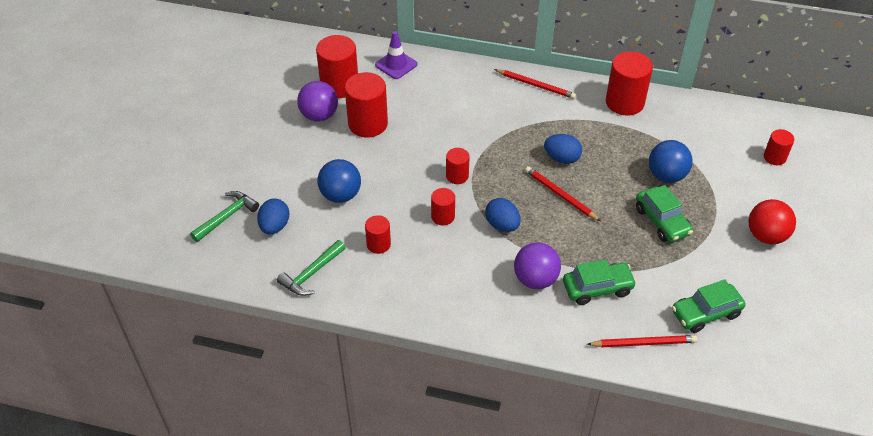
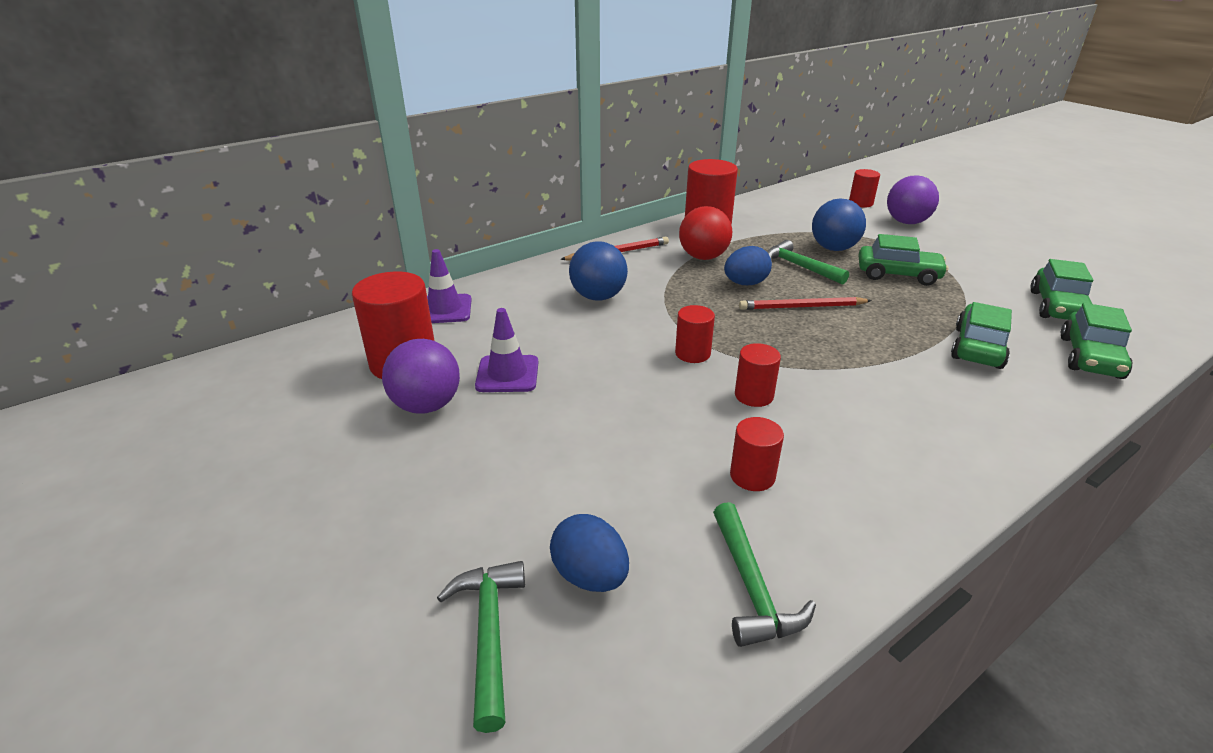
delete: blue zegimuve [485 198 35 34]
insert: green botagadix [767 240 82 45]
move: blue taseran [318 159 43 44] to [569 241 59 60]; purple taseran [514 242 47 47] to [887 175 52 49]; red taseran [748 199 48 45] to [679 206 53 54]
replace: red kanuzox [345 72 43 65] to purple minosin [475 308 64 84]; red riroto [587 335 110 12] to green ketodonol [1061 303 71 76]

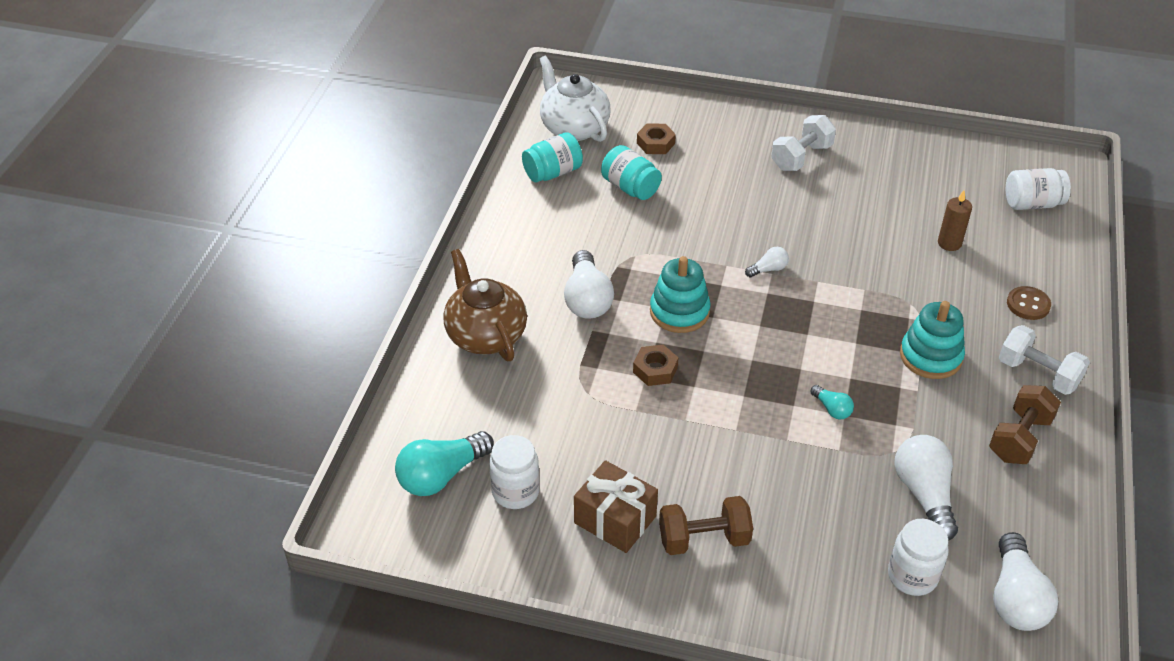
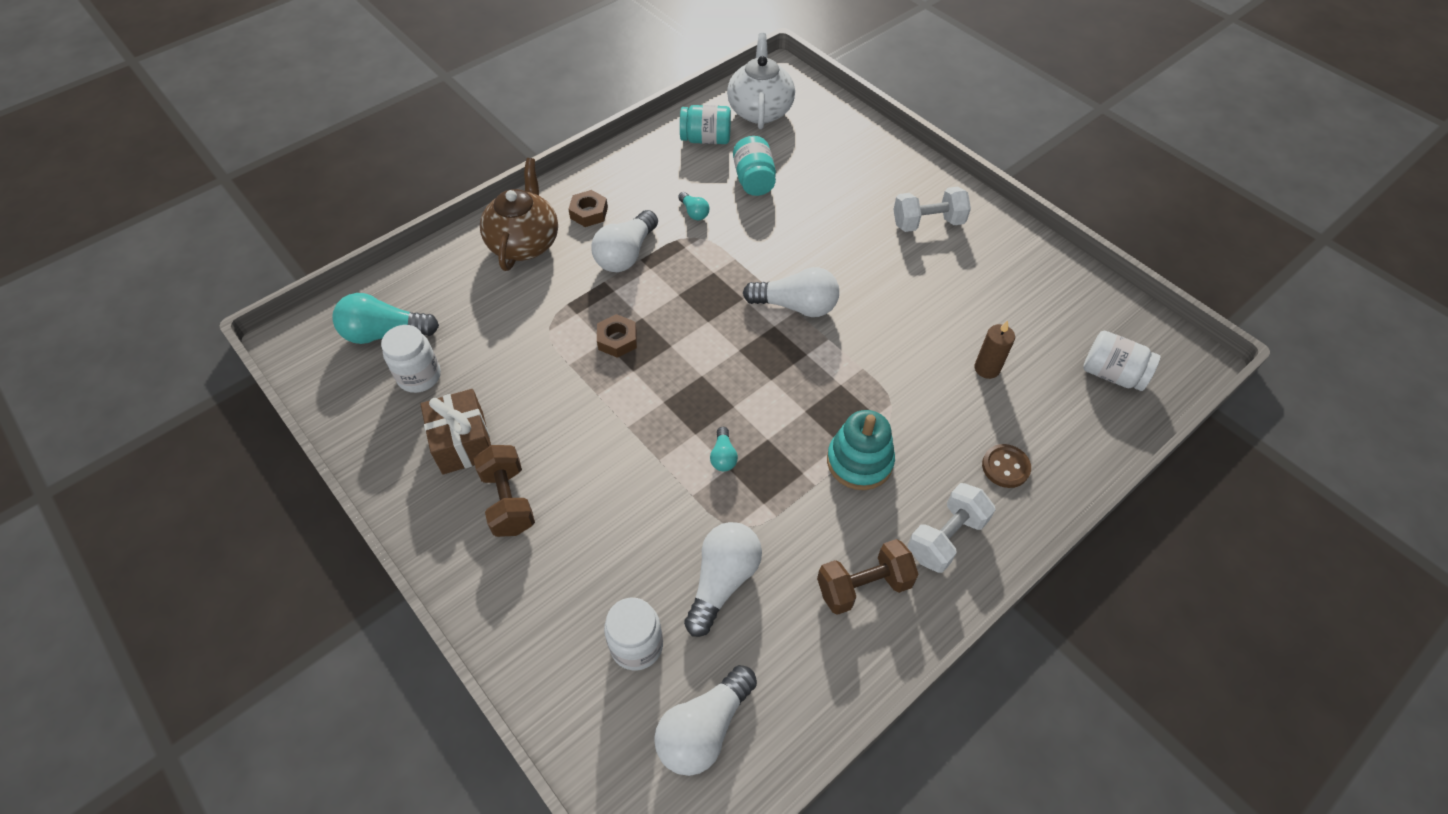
delete: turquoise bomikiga [650 256 61 77]
insert: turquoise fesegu [678 192 31 28]
move: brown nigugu [637 123 39 31] to [568 190 40 37]
rotate: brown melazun [659 496 94 59] = [473 445 62 92] 45 degrees clockwise; white melazun [999 325 91 70] = [908 483 88 90] 60 degrees clockwise
resize: white fesegu [745 247 44 31] = [743 267 96 50] x2.00

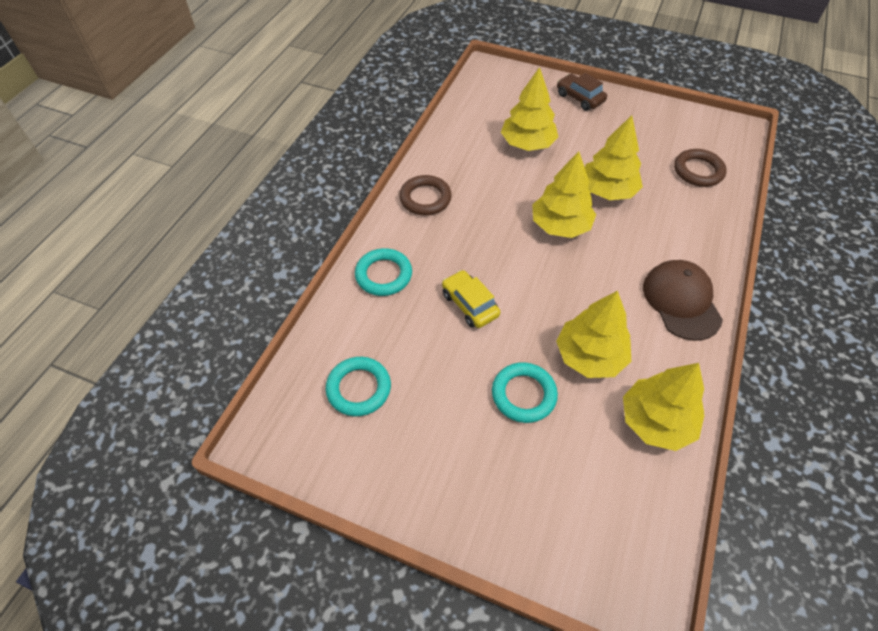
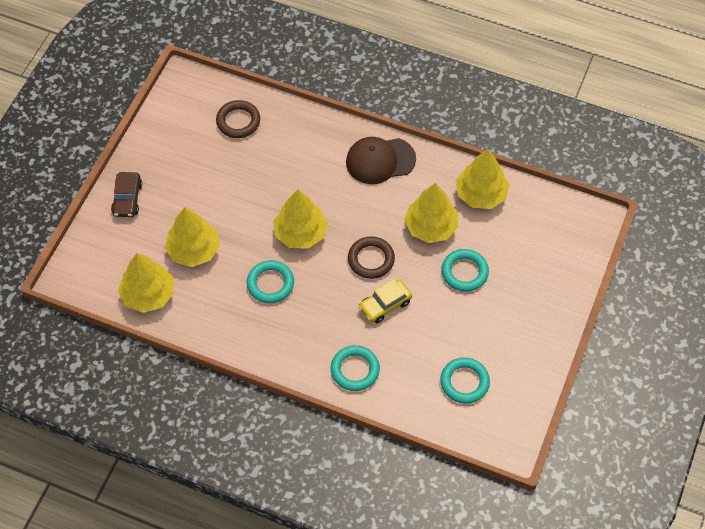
insert: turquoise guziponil [247 260 47 43]
move: brown guziponil [399 175 53 40] to [348 236 47 43]; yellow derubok [585 115 58 85] to [118 253 56 60]
rotate: brown ketodonol [557 73 50 38] = [111 172 31 45] 45 degrees counterclockwise

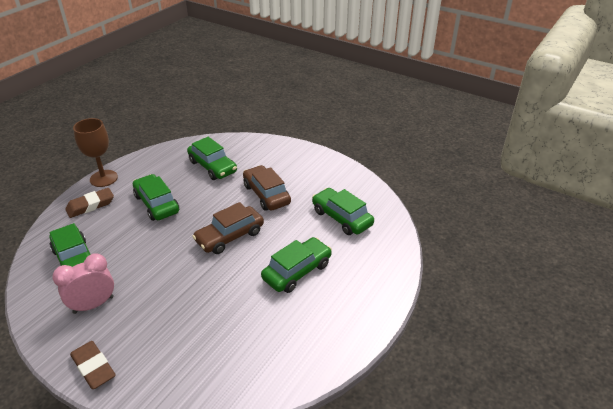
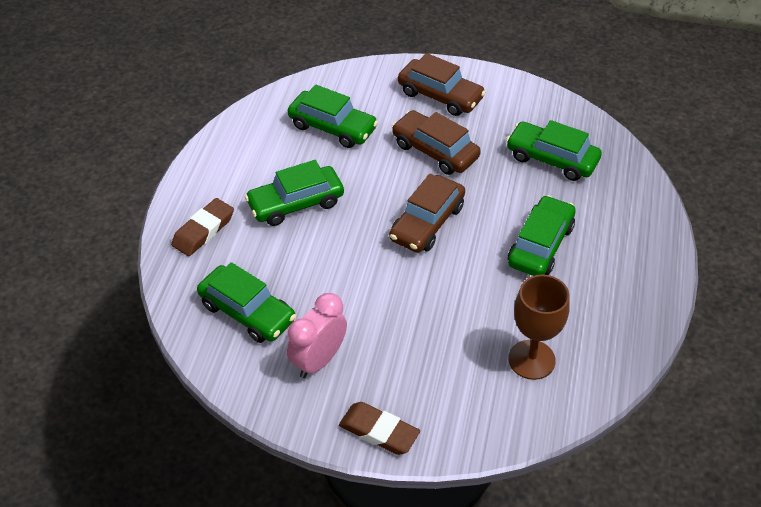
insert: brown ketodonol [398 53 88 63]
move: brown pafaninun [73 118 45 69] to [508 274 62 106]
rotate: green ketodonol [133 174 46 47] = [245 160 99 66] 60 degrees counterclockwise

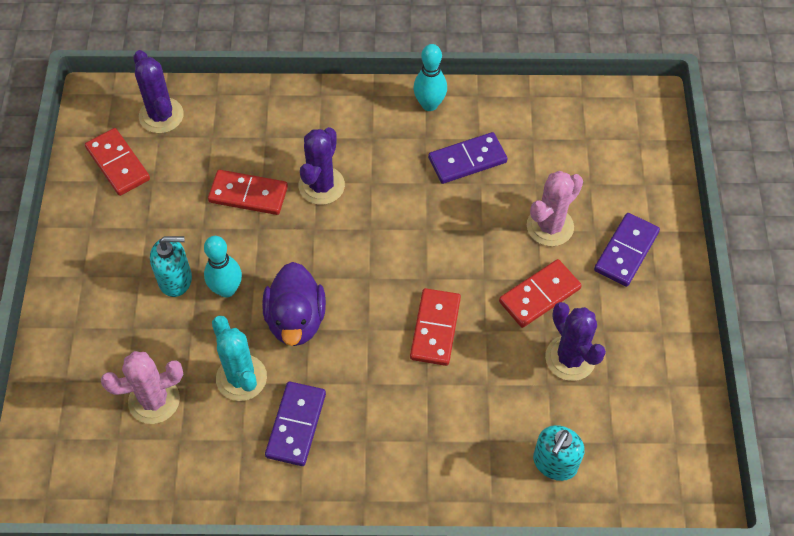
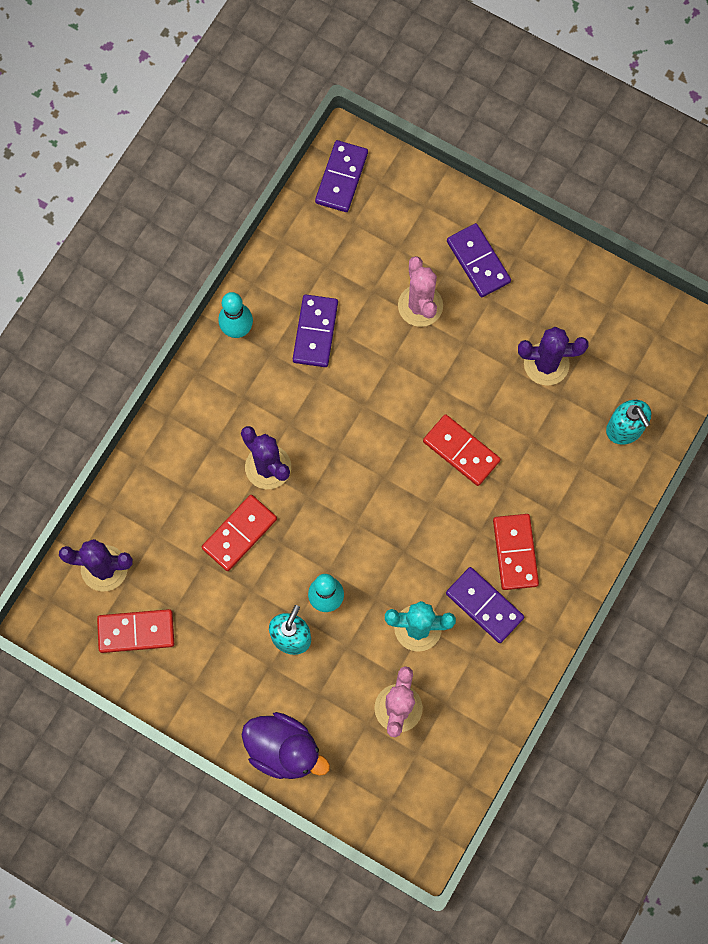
insert: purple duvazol [315 140 53 72]
move: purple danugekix [262 262 64 84] to [242 712 88 67]; red duvazol [499 259 83 69] to [493 514 46 76]

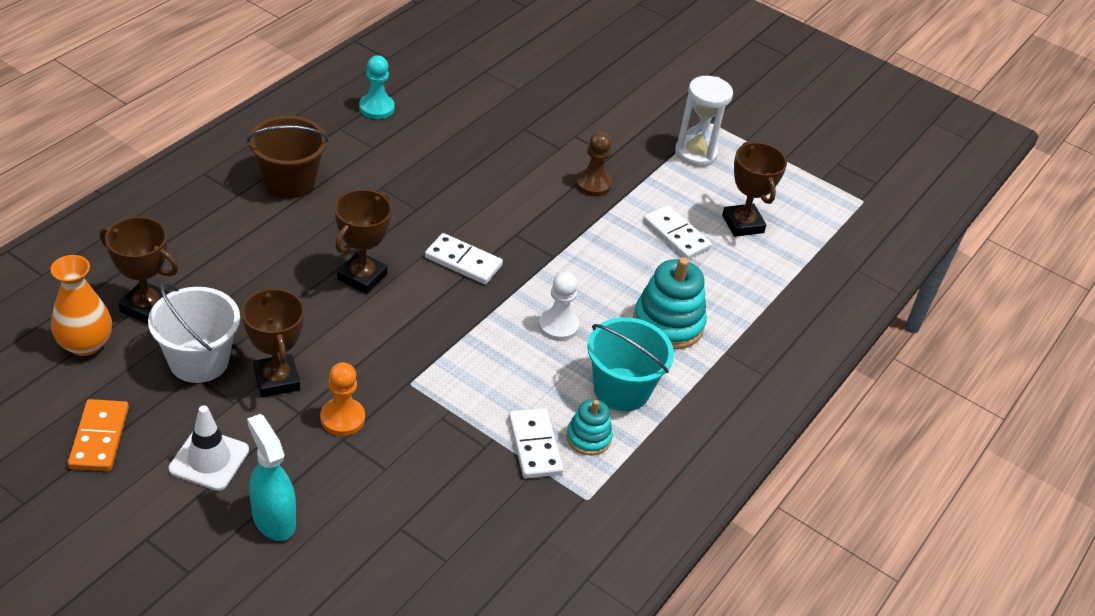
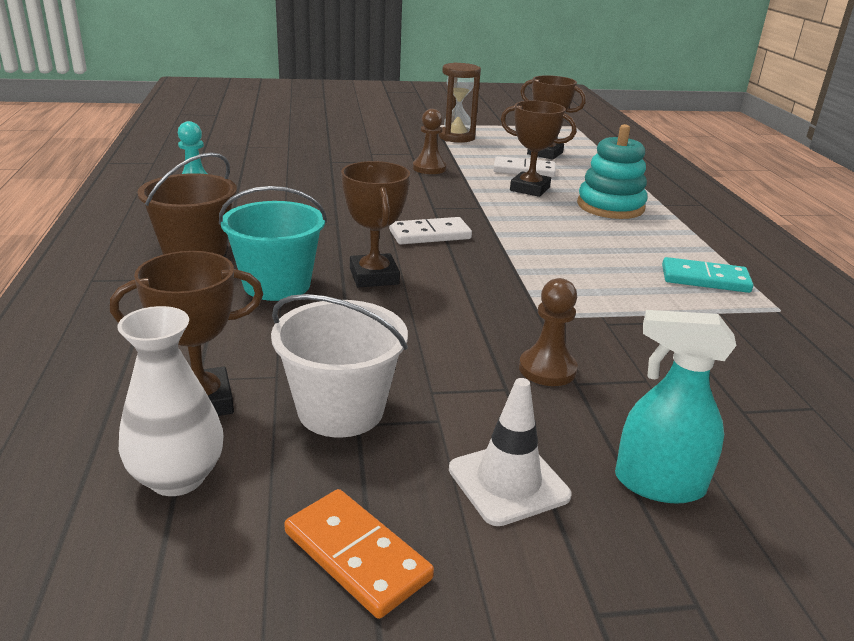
delete: white duvazol [508 408 55 71]; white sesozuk [538 272 41 69]
move: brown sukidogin [241 287 64 110] to [501 101 76 96]; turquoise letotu [587 317 87 94] to [219 186 108 115]
replace: turquoise bomikiga [566 399 47 56] to turquoise duvazol [662 257 91 36]
recolor: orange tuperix [51 255 61 101] to white tuperix [117 306 106 190]; orange sesozuk [320 362 45 74] to brown sesozuk [519 278 59 108]; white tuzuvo [675 76 58 91] to brown tuzuvo [439 62 42 81]

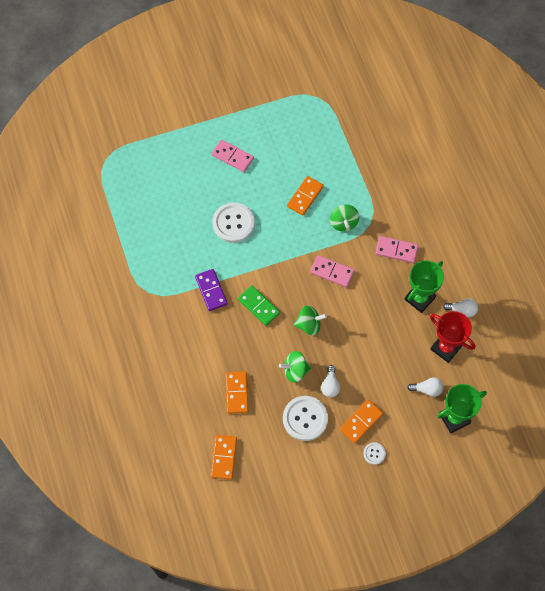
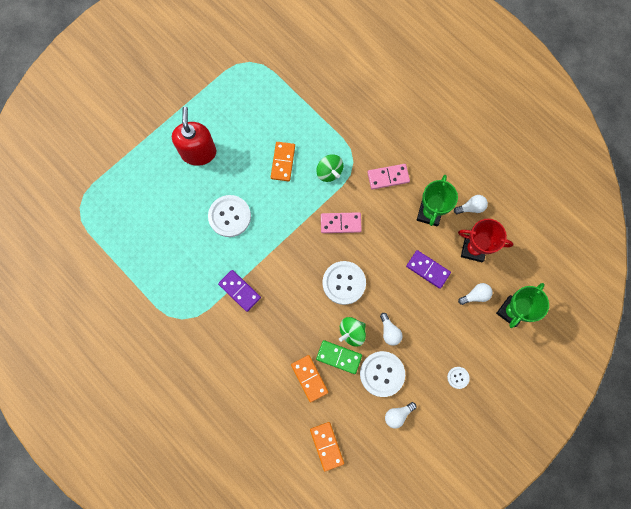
delete: orange duvazol [340 400 43 43]
insert: white fesegu [385 402 31 27]; purple duvazol [406 250 45 39]
move: green duvazol [238 285 42 41] to [316 340 46 34]
replace: pink duvazol [212 140 42 32] to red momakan [172 107 44 59]; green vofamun [294 305 33 31] to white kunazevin [322 261 44 44]

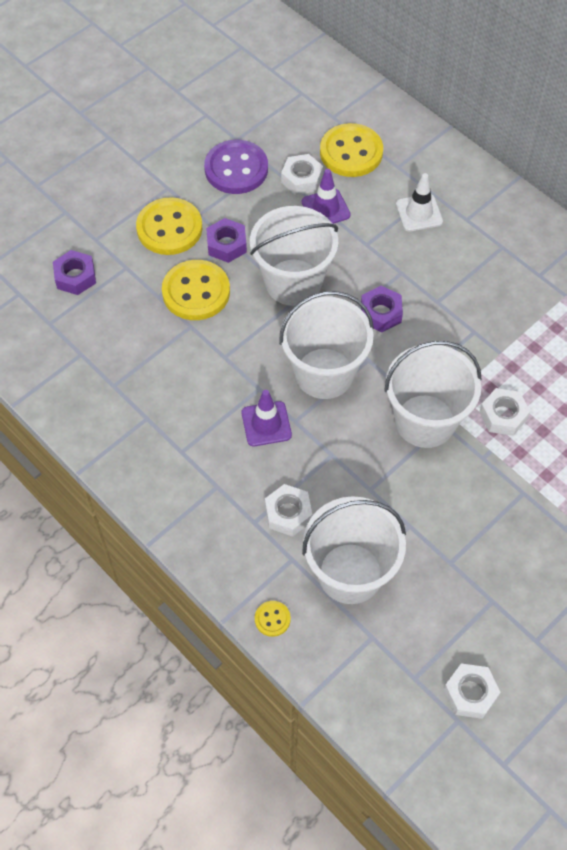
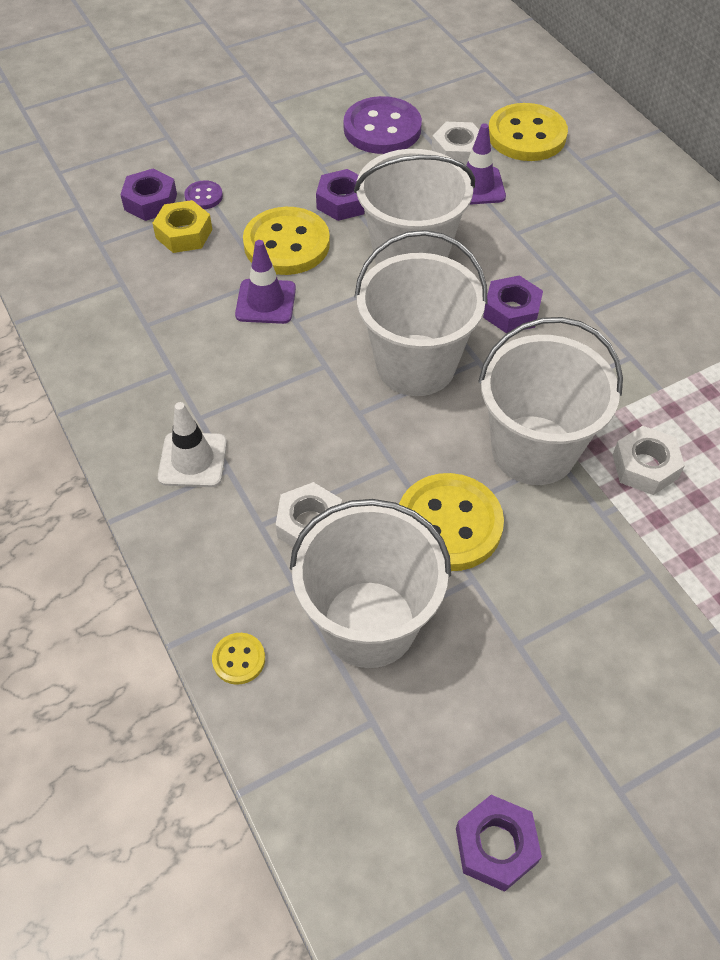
insert: yellow nigugu [152 200 60 53]; purple kunazevin [184 180 39 29]
move: yellow kunazevin [136 197 66 58] to [399 473 105 98]; purple minosin [242 390 50 56] to [235 240 61 84]; white minosin [396 173 47 59] to [158 402 69 85]
recolor: white nigugu [443 663 58 56] to purple nigugu [456 795 86 97]

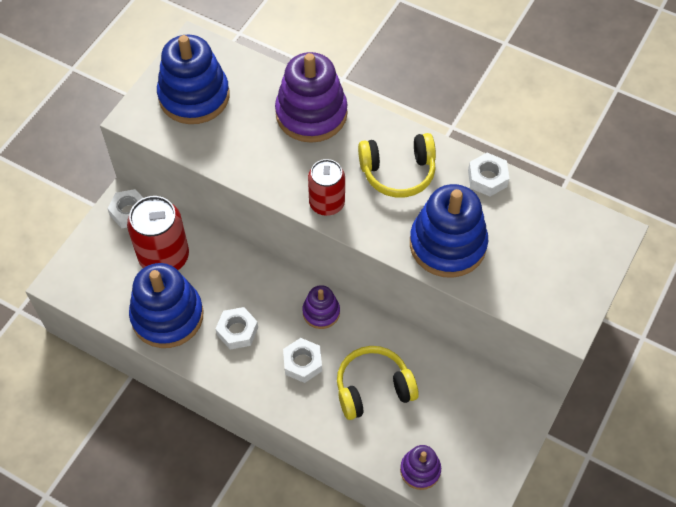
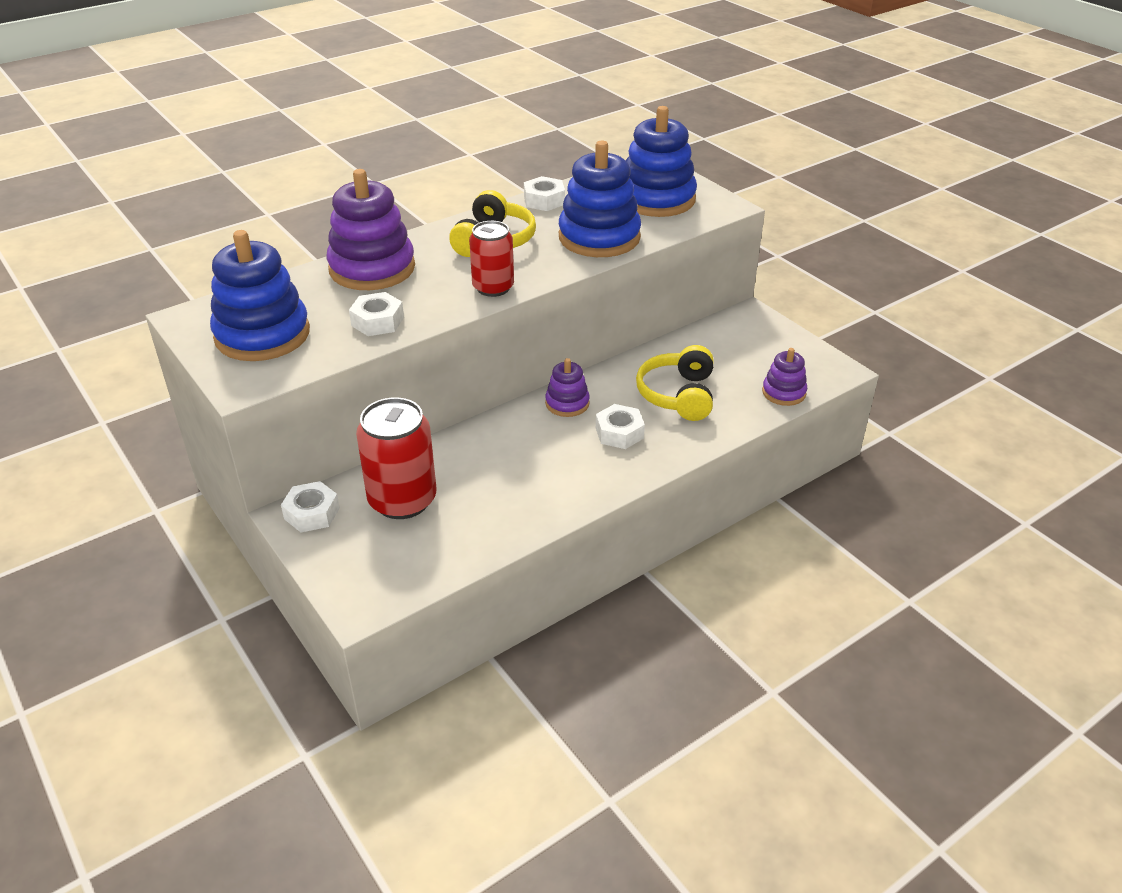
move: blue bomikiga [129 263 75 85] to [626 106 71 111]; white nigugu [216 307 42 43] to [349 292 55 44]

